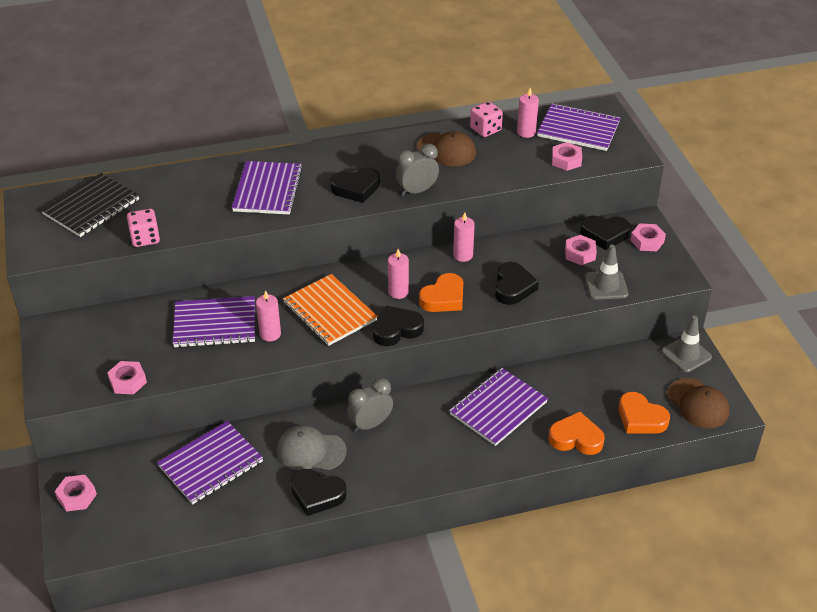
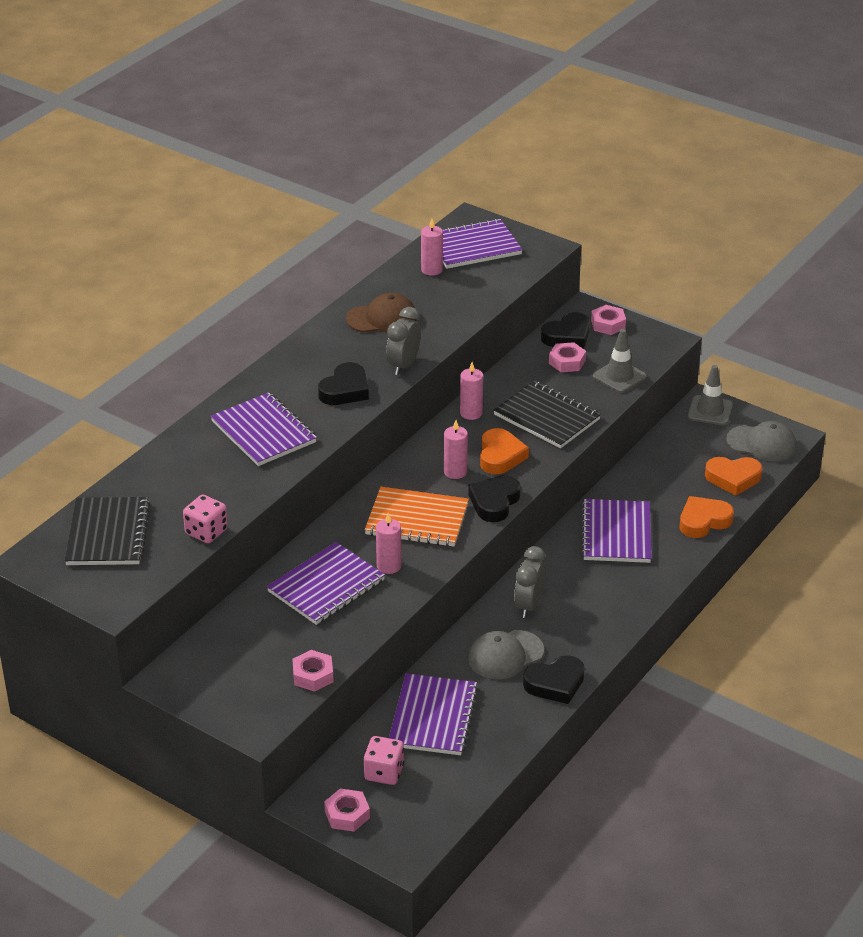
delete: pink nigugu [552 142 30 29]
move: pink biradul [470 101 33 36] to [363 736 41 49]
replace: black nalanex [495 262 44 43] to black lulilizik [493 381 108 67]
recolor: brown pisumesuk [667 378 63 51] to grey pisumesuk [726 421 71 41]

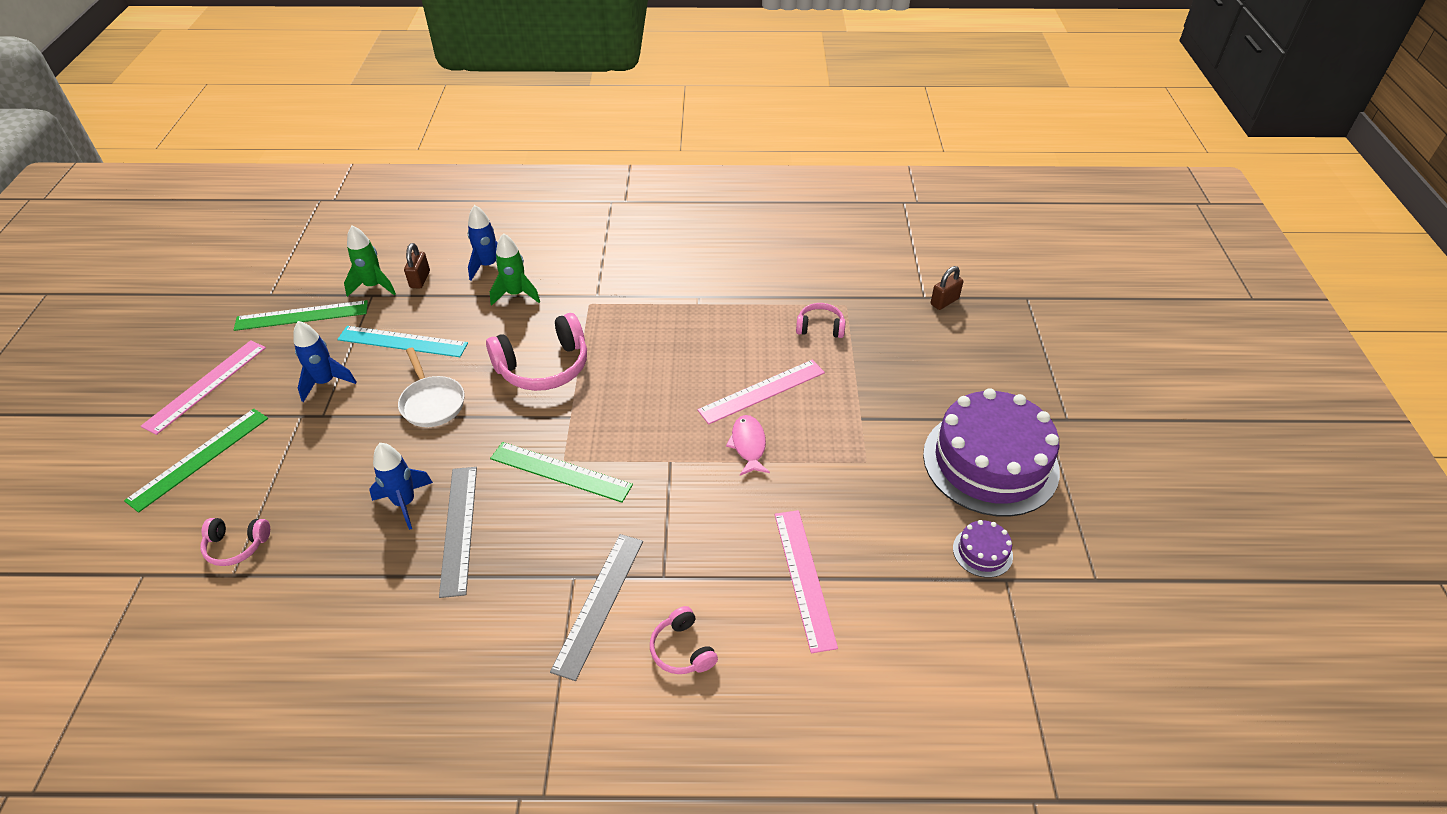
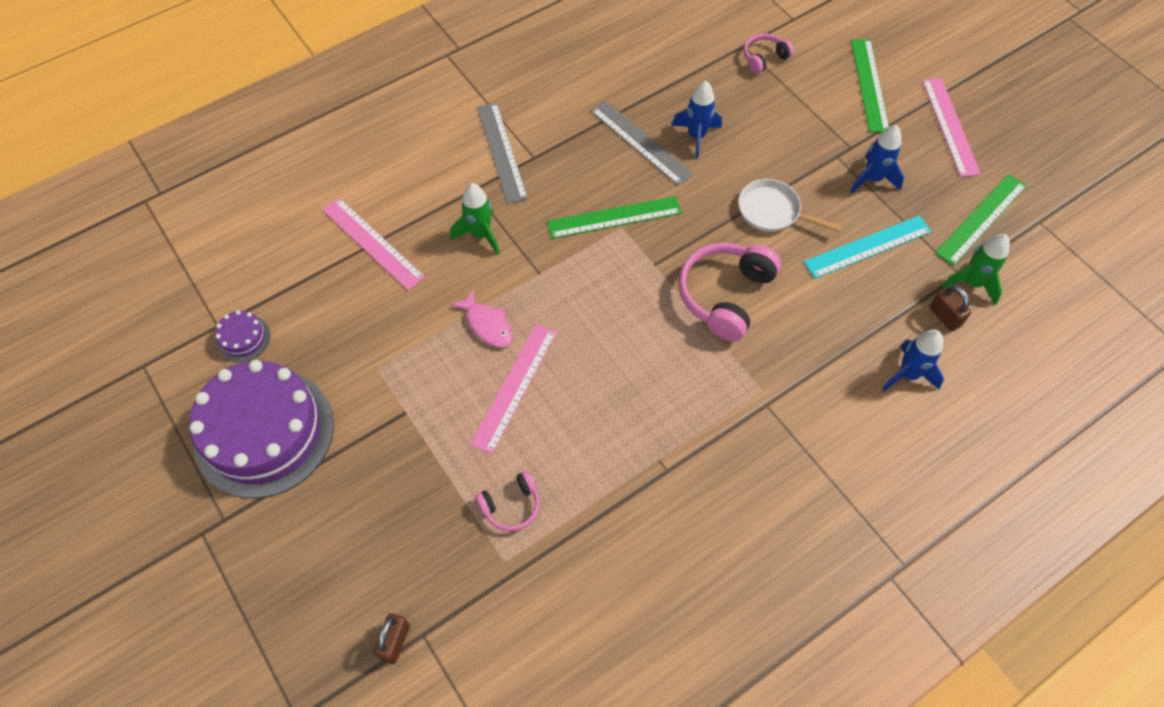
delete: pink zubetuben [650 606 68 68]
move: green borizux [490 233 50 73] to [450 183 50 72]

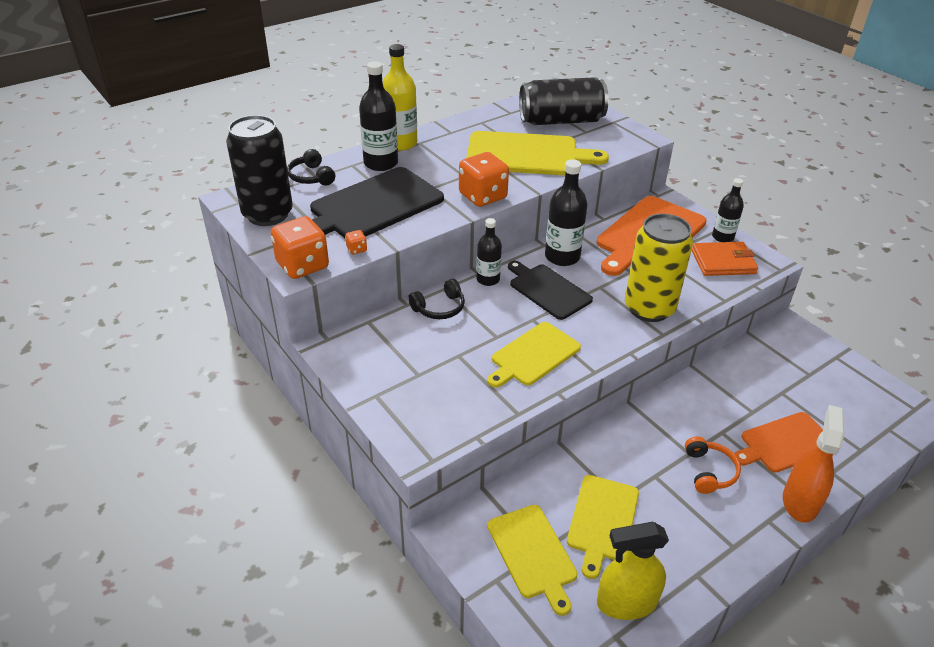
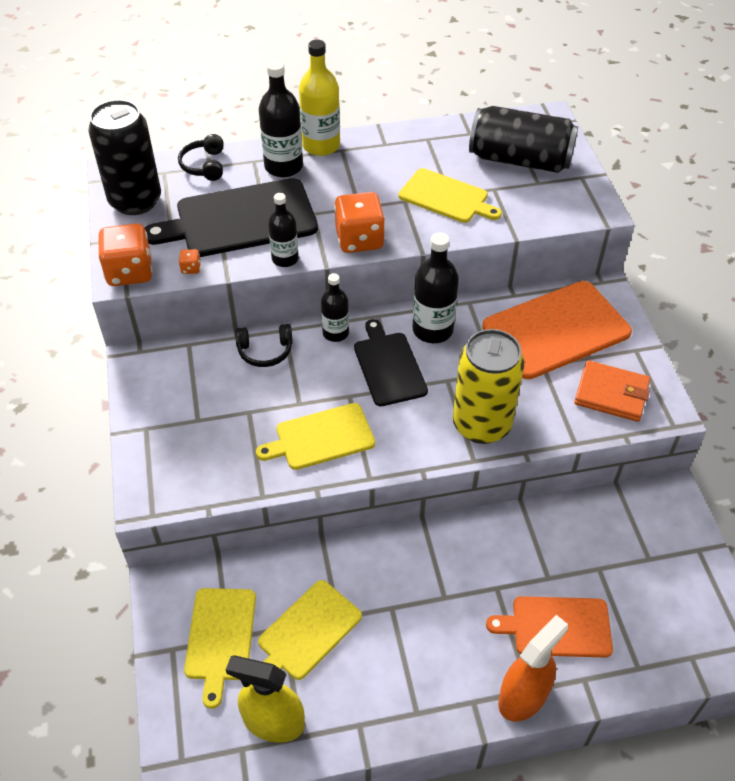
delete: orange zubetuben [685 437 56 57]
move: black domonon [712 178 32 64] to [268 193 31 74]
resize: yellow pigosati [466 131 143 44] = [398 168 104 55] x0.62

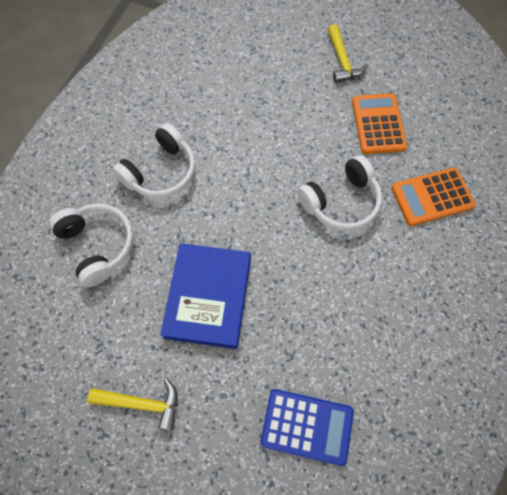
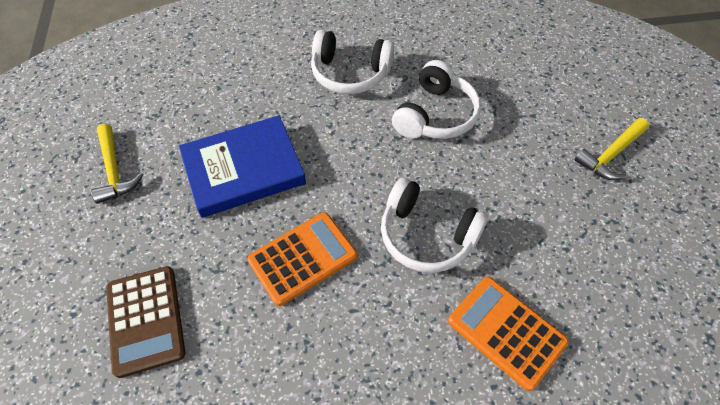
move: white zubetuben [49 204 85 83] to [392 60 89 79]; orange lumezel [352 93 55 61] to [247 212 110 94]
recolor: blue lumezel [260 389 94 77] to brown lumezel [106 266 80 112]

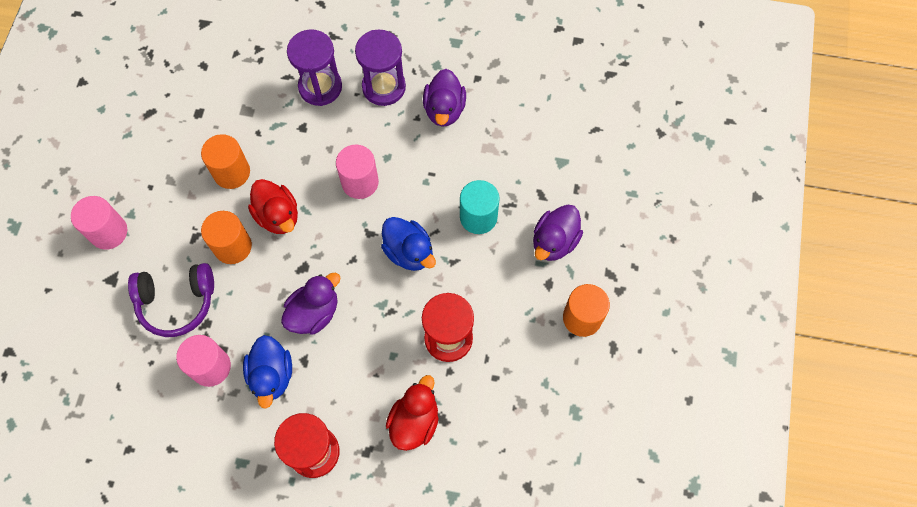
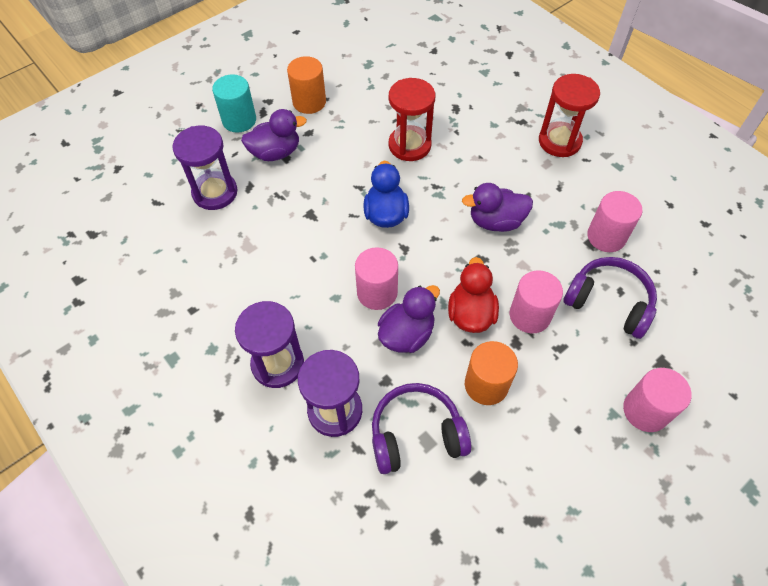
delete: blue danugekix [243 335 49 74]; red danugekix [386 375 53 76]
insert: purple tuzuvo [172 126 65 84]; purple zubetuben [372 383 99 91]
move: purple danugekix [423 69 43 58] to [378 285 62 68]; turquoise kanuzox [460 180 40 54] to [212 74 44 58]
recolor: orange kanuzox [201 211 51 53] to pink kanuzox [510 270 53 63]

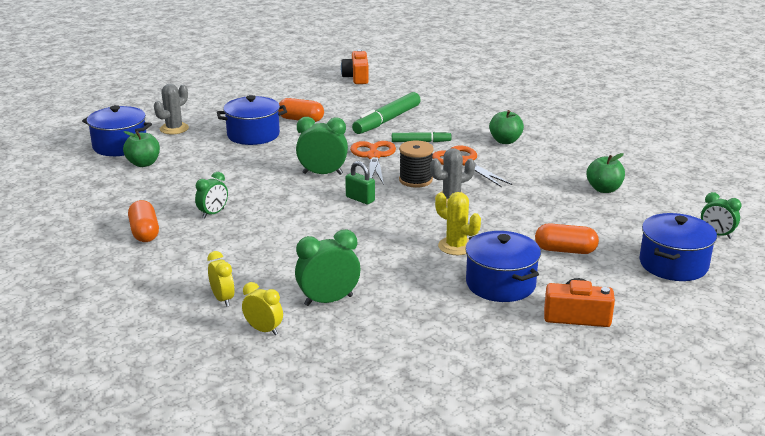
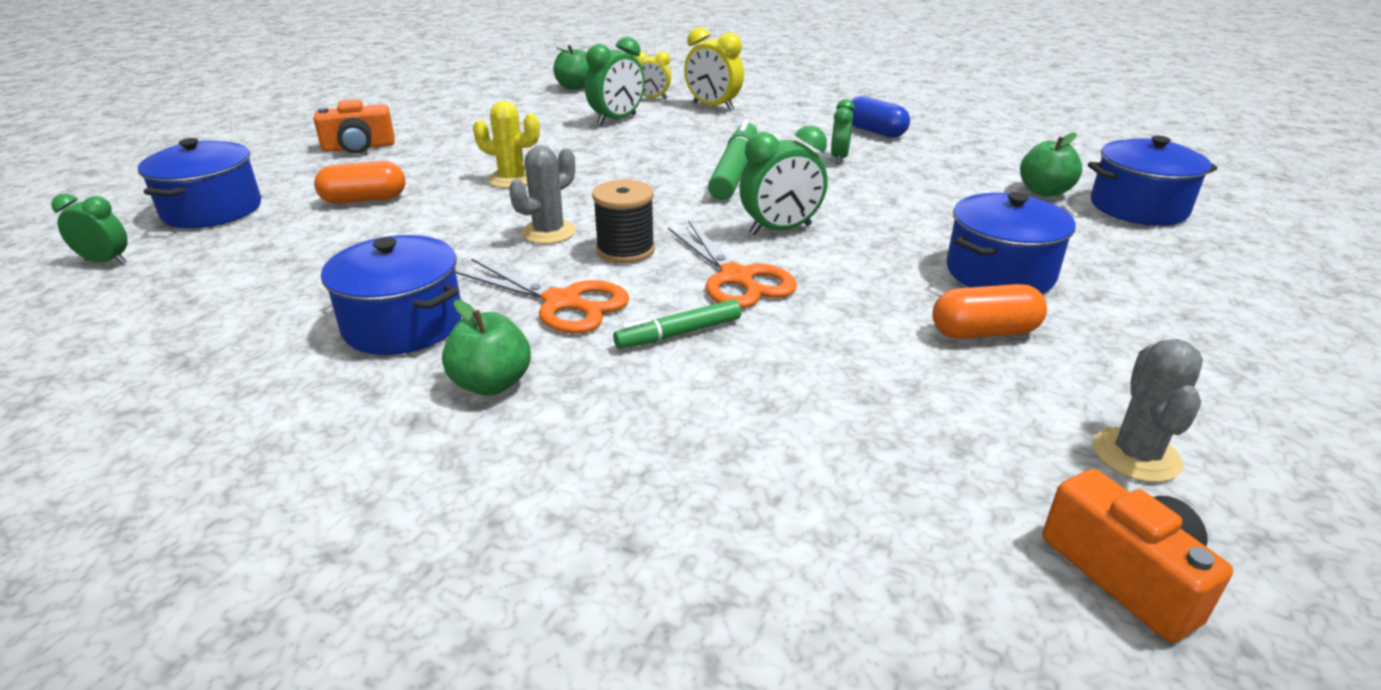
delete: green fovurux [345 161 30 43]
move: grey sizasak [154 84 35 50] to [1093 339 110 143]; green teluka [352 92 69 42] to [708 119 49 81]; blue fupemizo [465 231 76 71] to [321 235 141 120]; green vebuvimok [587 153 38 40] to [553 45 36 45]
recolor: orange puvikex [128 200 31 42] to blue puvikex [851 96 59 42]
resize: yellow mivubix [207 251 28 55] = [684 27 60 84] x1.56

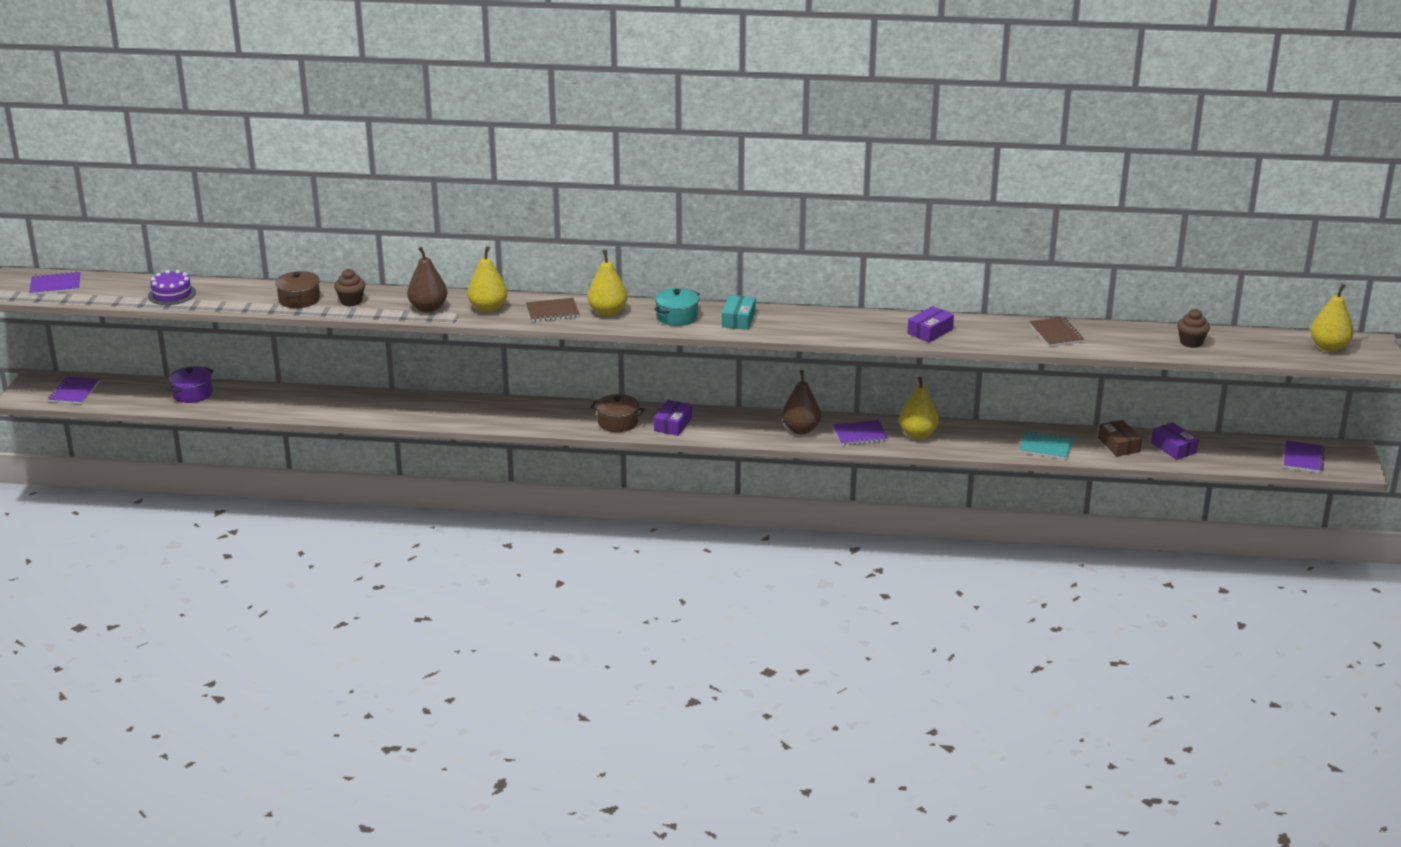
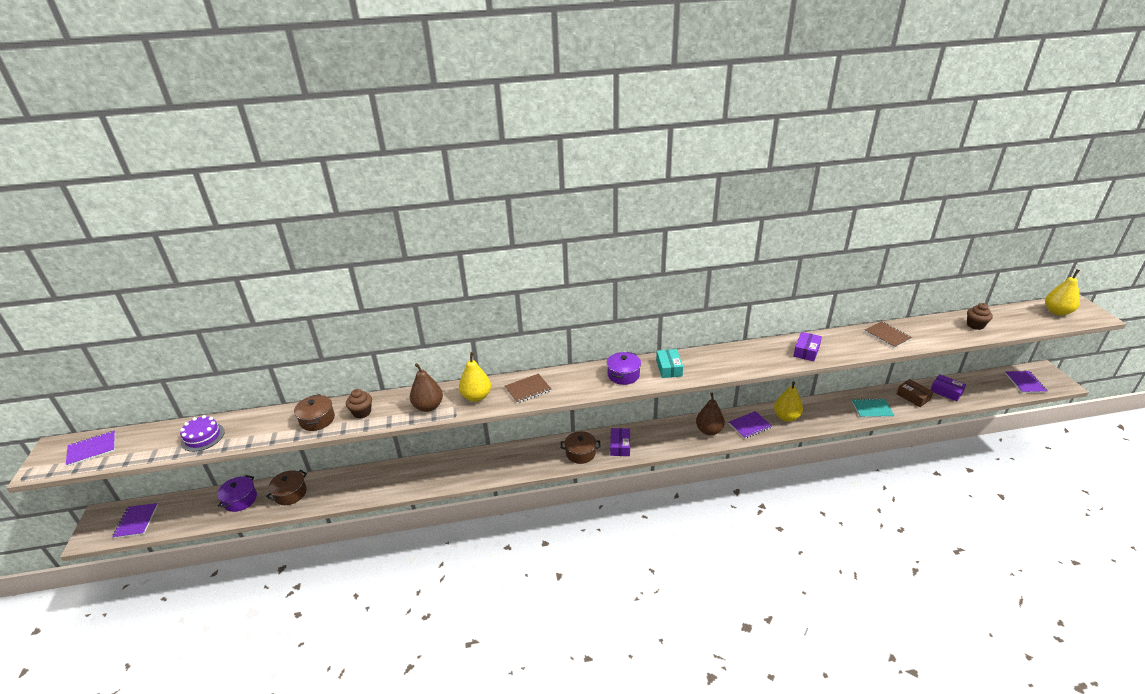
delete: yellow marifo [588 250 40 66]
insert: brown fupemizo [266 470 41 35]
recolor: turquoise fupemizo [654 288 46 38] to purple fupemizo [607 352 34 33]

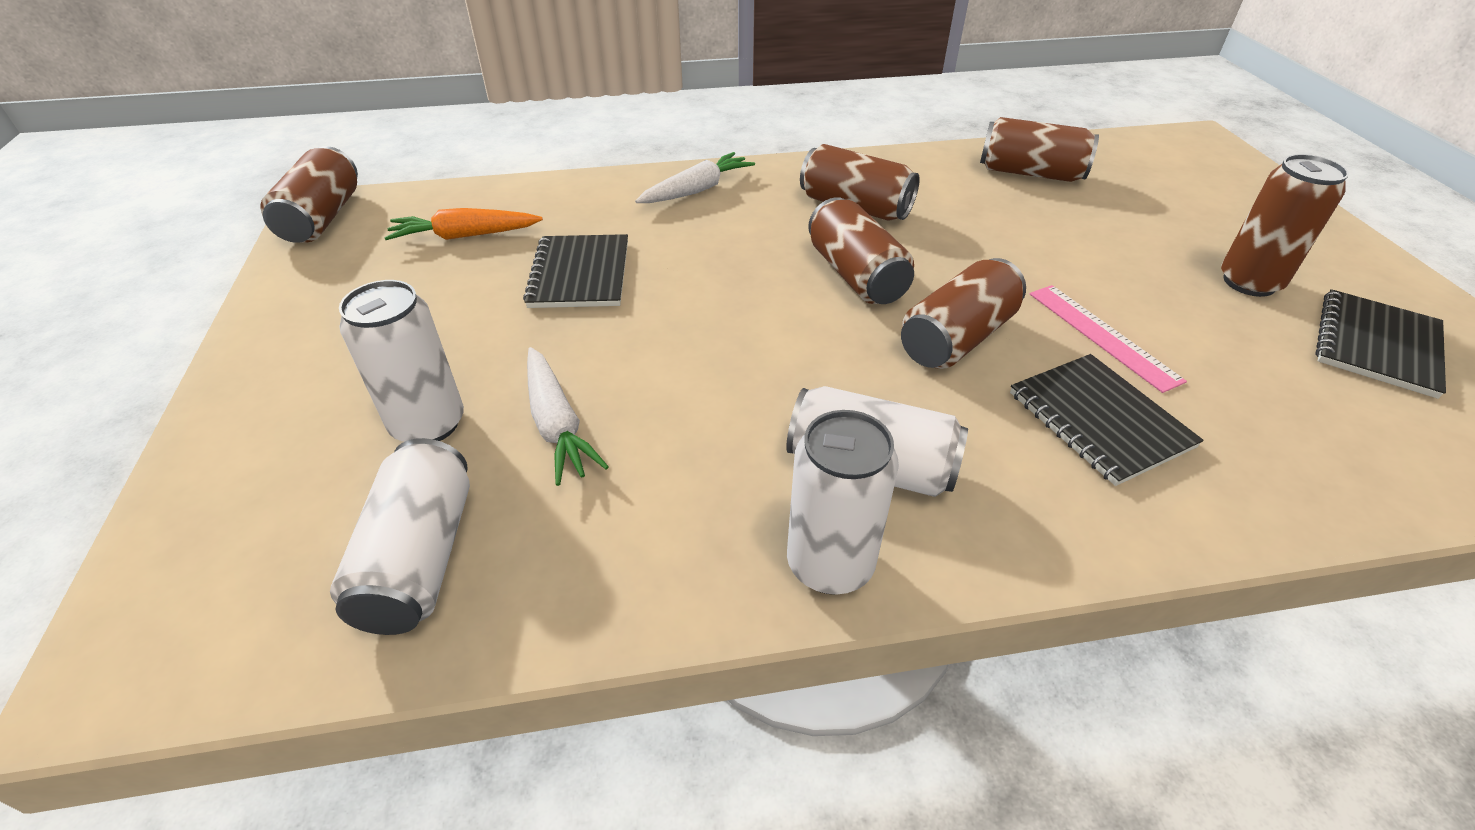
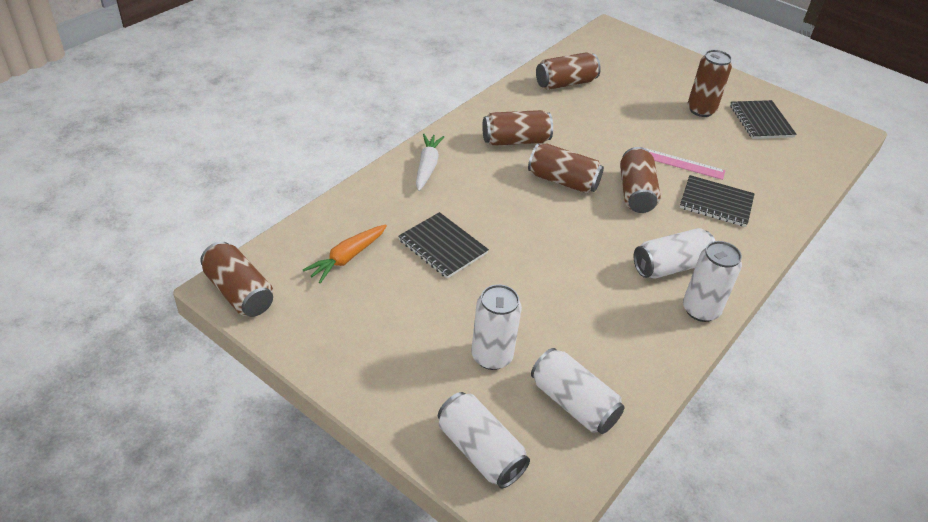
delete: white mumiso [527 347 82 139]
insert: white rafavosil [438 392 92 96]

